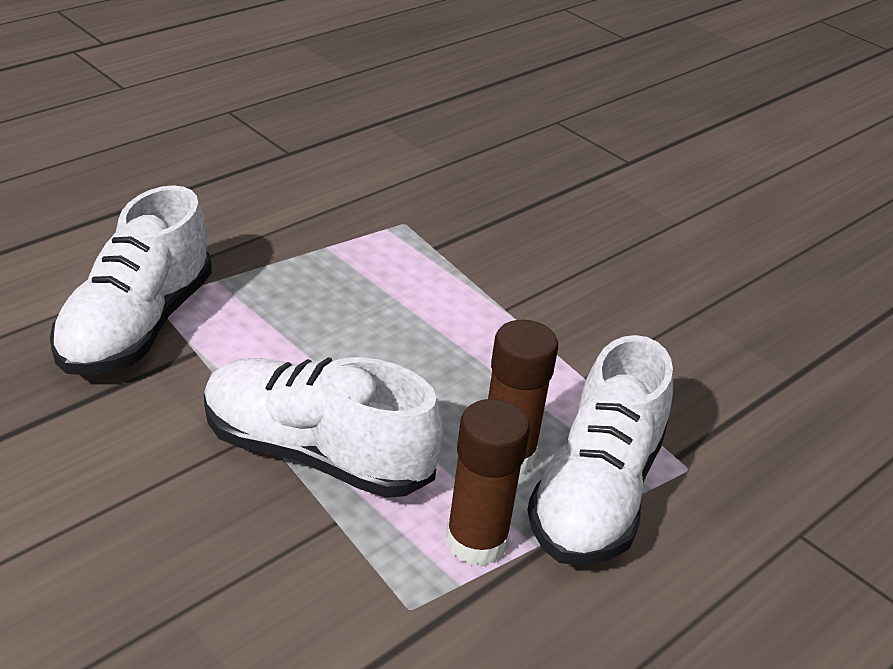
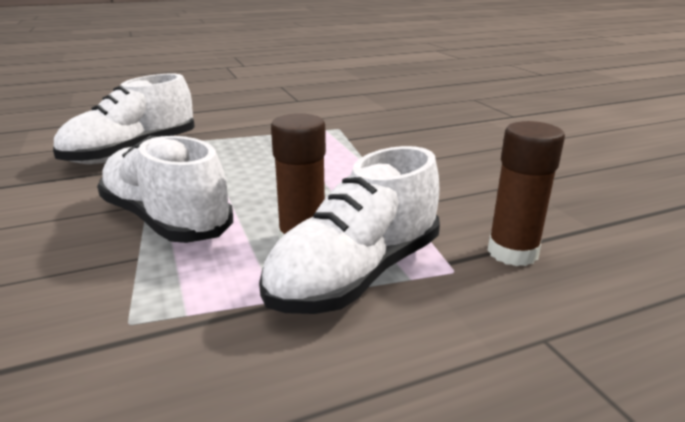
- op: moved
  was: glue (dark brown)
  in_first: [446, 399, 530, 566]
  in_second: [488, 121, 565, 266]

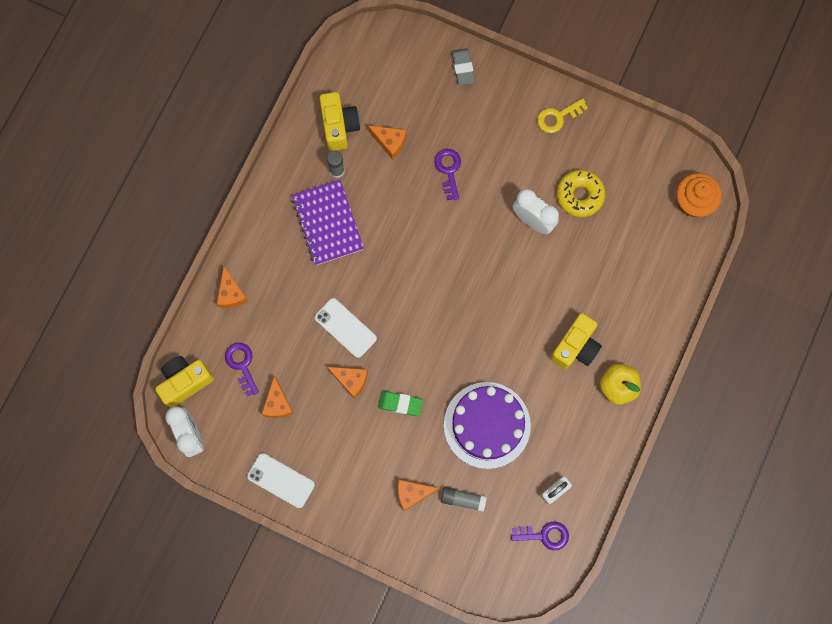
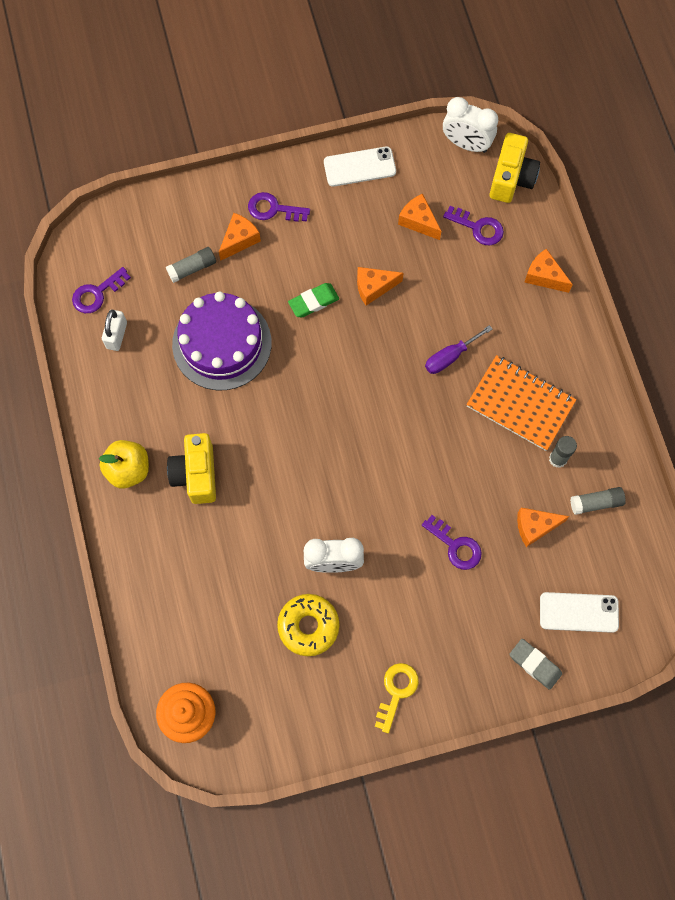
- op: added
  now: latchkey (purple)
  in_second: [248, 192, 310, 222]
- op: added
  now: screwdriver (purple)
  in_second: [425, 325, 492, 374]
- op: moved
  was: mobile phone (white)
  in_first: [315, 298, 377, 358]
  in_second: [540, 592, 619, 633]
- op: replaced
  was: photo camera (yellow)
  now: glue (grey)
  in_first: [319, 92, 360, 151]
  in_second: [570, 487, 626, 515]
- op: recoloured
  was: notepad (purple)
  now: notepad (orange-coloured)
  in_first: [292, 180, 364, 265]
  in_second: [466, 355, 576, 451]

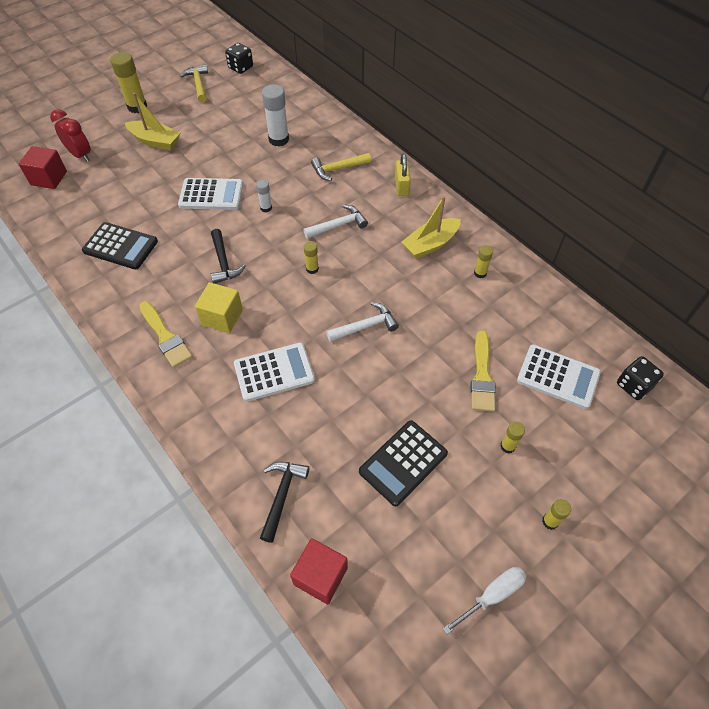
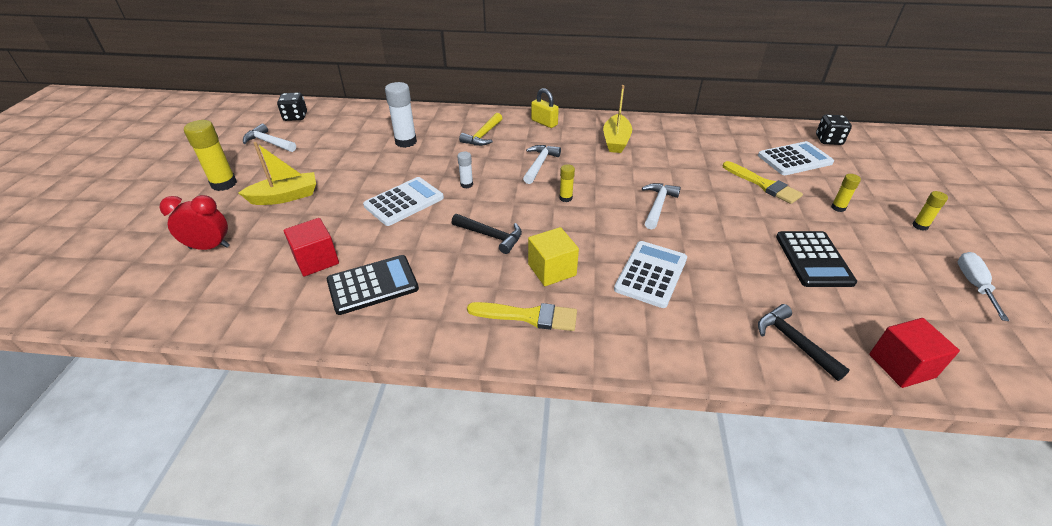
- op: removed
  was: glue (yellow)
  in_first: [474, 245, 493, 278]
- op: moved
  was: block (crimson)
  in_first: [19, 146, 67, 189]
  in_second: [284, 218, 339, 277]
- op: recoloured
  was: claw hammer (yellow)
  now: claw hammer (white)
  in_first: [180, 64, 208, 102]
  in_second: [243, 124, 296, 152]

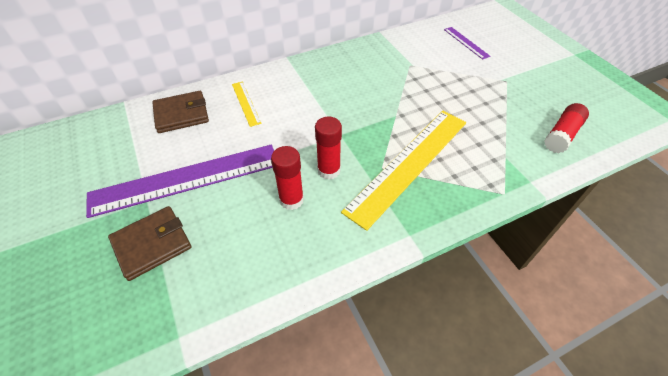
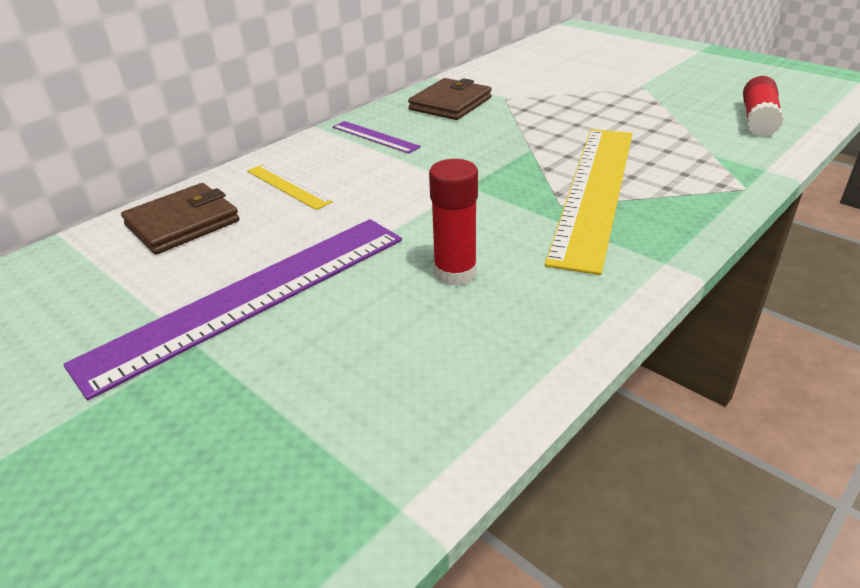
- op: removed
  was: glue (crimson)
  in_first: [315, 116, 342, 180]
- op: moved
  was: card wallet (dark brown)
  in_first: [108, 206, 192, 281]
  in_second: [408, 78, 492, 120]
- op: moved
  was: measuring stick (purple)
  in_first: [444, 27, 490, 59]
  in_second: [332, 121, 421, 153]

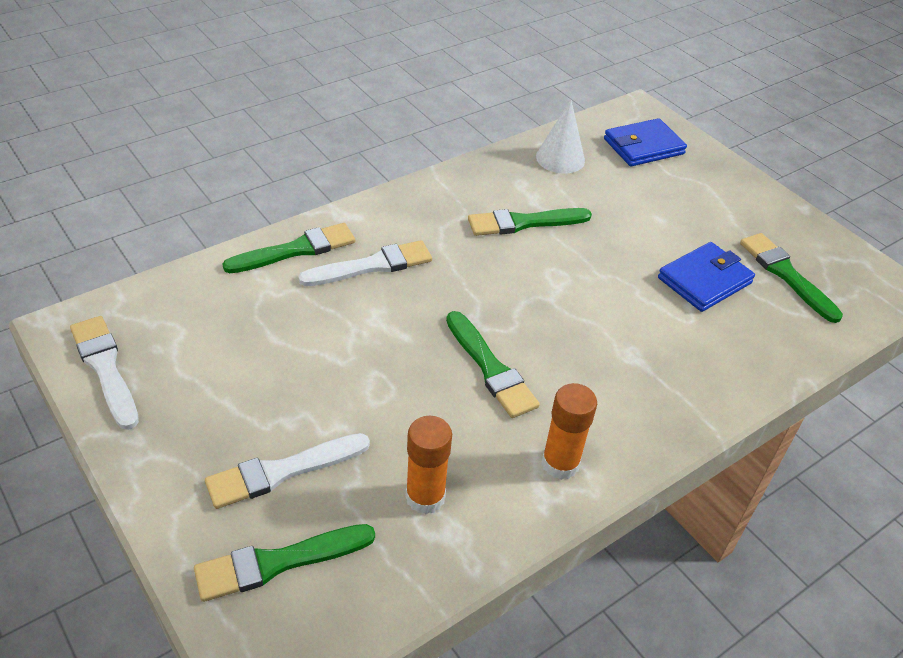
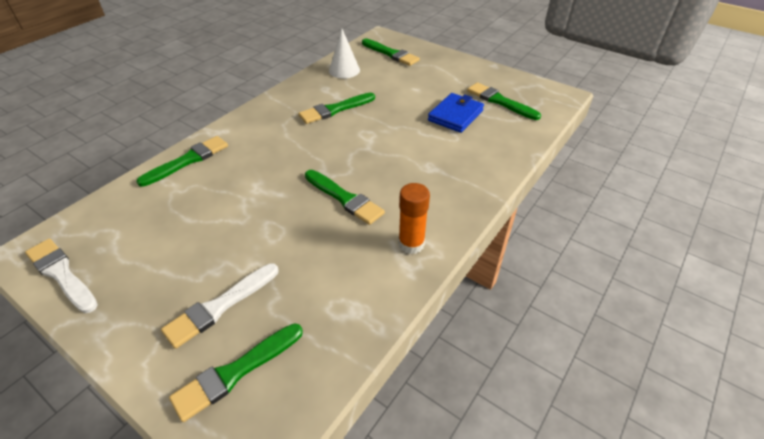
- op: removed
  was: paint brush (white)
  in_first: [298, 240, 432, 286]
- op: removed
  was: glue (orange-coloured)
  in_first: [406, 415, 452, 514]
- op: replaced
  was: card wallet (royal blue)
  now: paint brush (emerald)
  in_first: [604, 118, 687, 166]
  in_second: [362, 38, 420, 66]

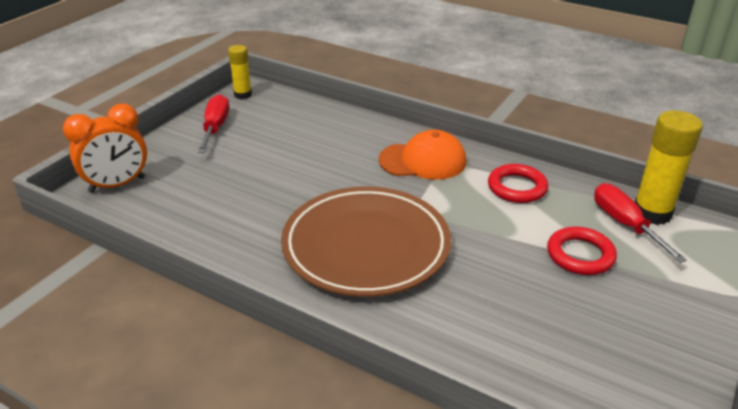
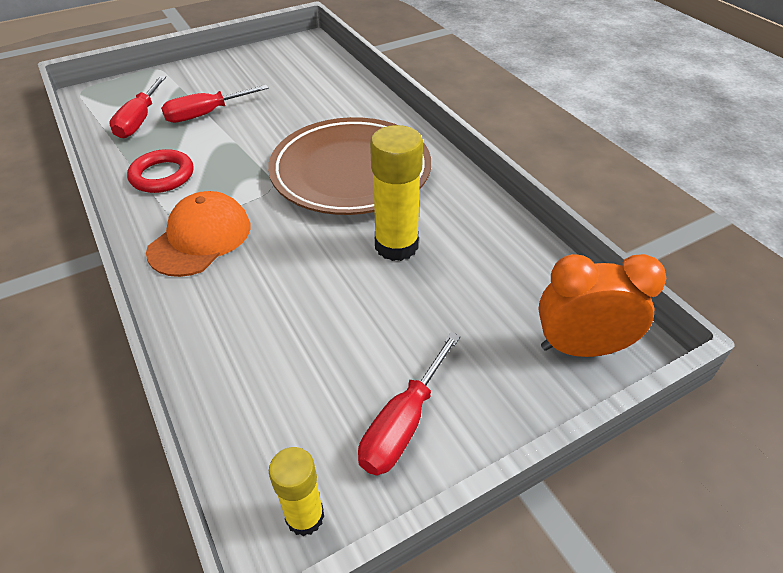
- op: moved
  was: glue (yellow)
  in_first: [635, 111, 703, 225]
  in_second: [370, 125, 423, 261]
- op: replaced
  was: hoop (crimson)
  now: screwdriver (crimson)
  in_first: [547, 227, 617, 275]
  in_second: [161, 85, 269, 123]
- op: turned
  was: peaked cap (orange-coloured)
  in_first: [378, 130, 466, 180]
  in_second: [146, 191, 250, 277]
  clockwise: 90

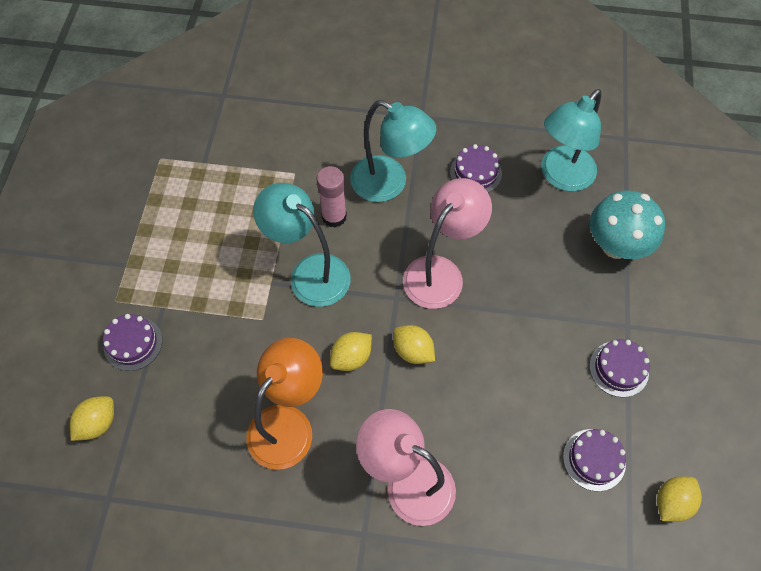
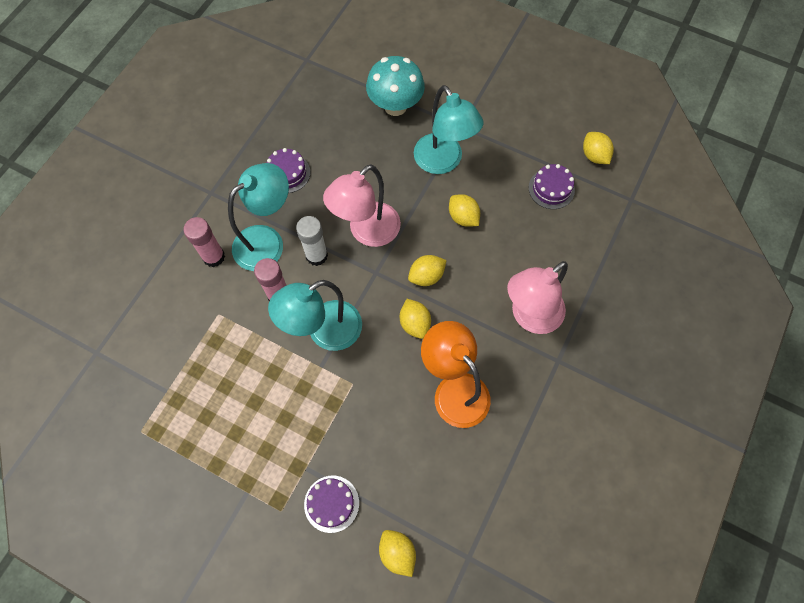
- op: removed
  was: gateau (purple)
  in_first: [589, 339, 650, 397]
- op: added
  now: glue (pink)
  in_second: [183, 217, 225, 267]
- op: added
  now: glue (white)
  in_second: [296, 216, 328, 266]
- op: added
  now: toy lemon (yellow)
  in_second: [449, 194, 480, 227]
- op: moved
  was: desk lamp (turquoise)
  in_first: [541, 89, 601, 191]
  in_second: [414, 85, 483, 174]
- op: turned
  was: desk lamp (pink)
  in_first: [403, 178, 492, 309]
  in_second: [323, 164, 401, 247]
  clockwise: -105

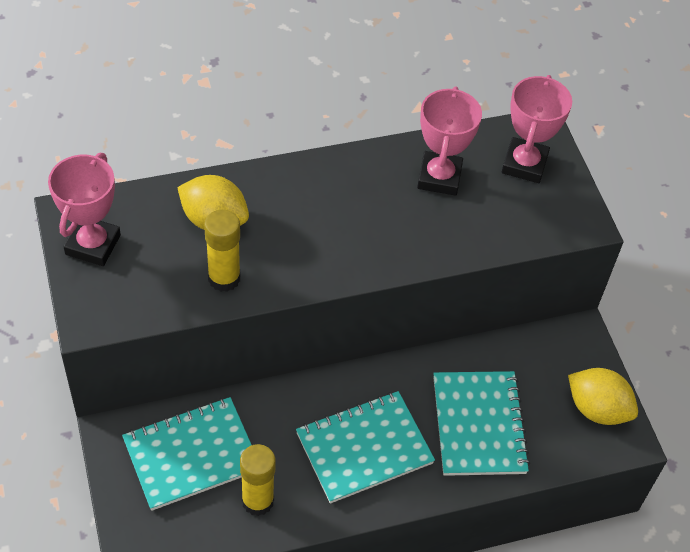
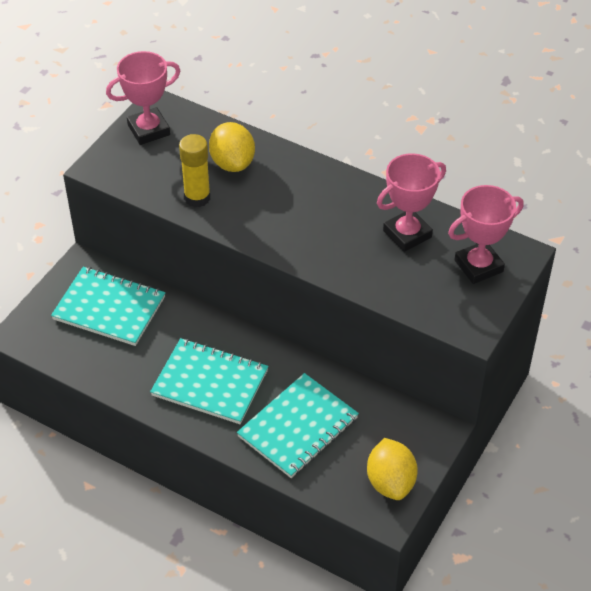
- op: removed
  was: glue (yellow)
  in_first: [240, 444, 276, 516]

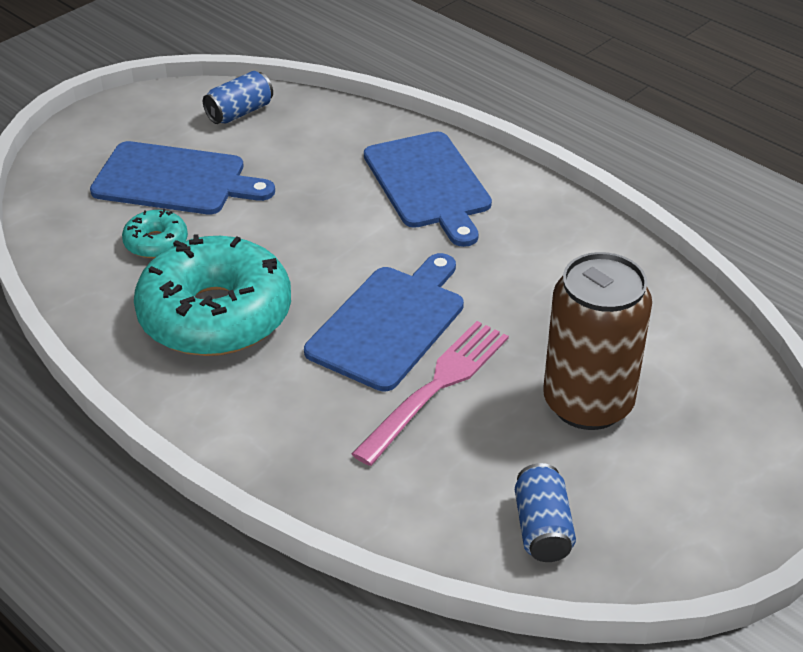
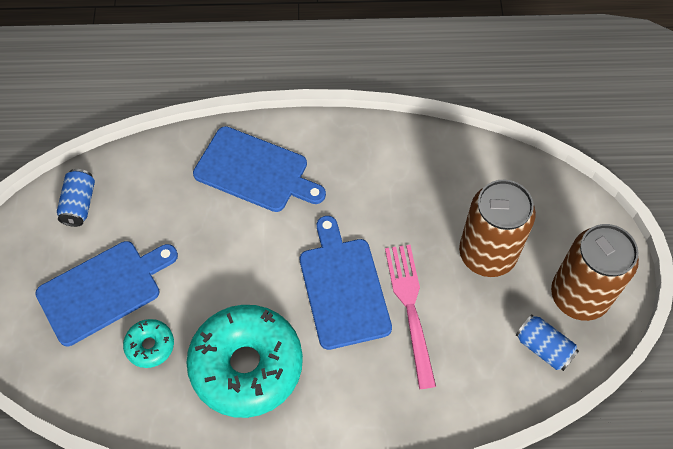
- op: added
  now: tin (dark brown)
  in_second: [551, 224, 639, 321]

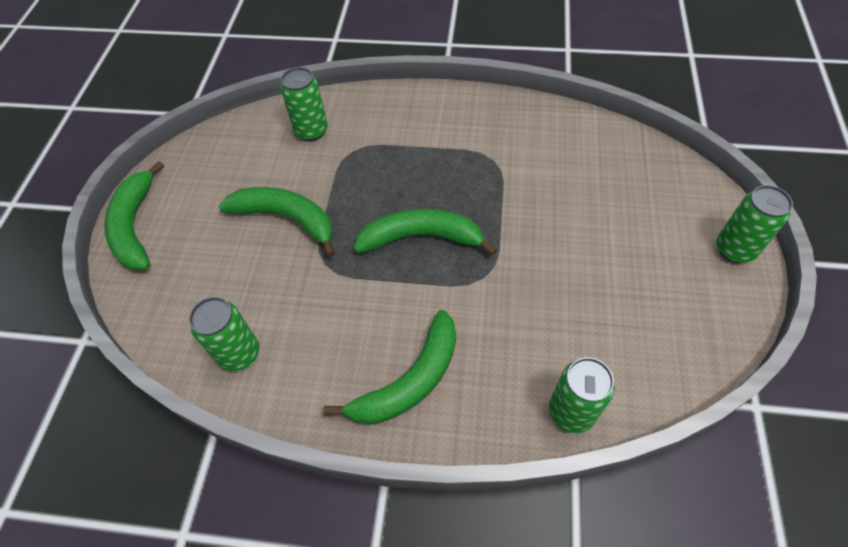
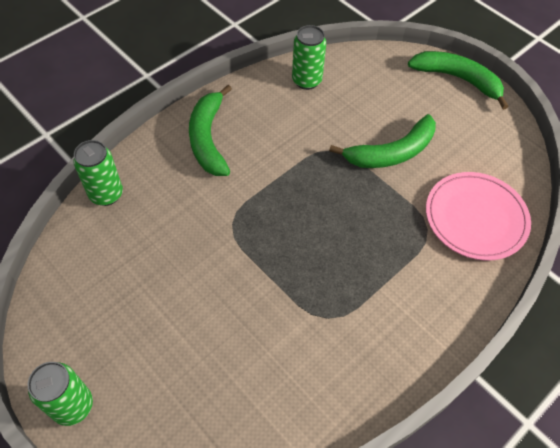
- op: removed
  was: banana fruit (emerald)
  in_first: [354, 209, 497, 256]
- op: replaced
  was: tin (emerald)
  now: dinner plate (pink)
  in_first: [281, 67, 328, 141]
  in_second: [426, 172, 531, 261]

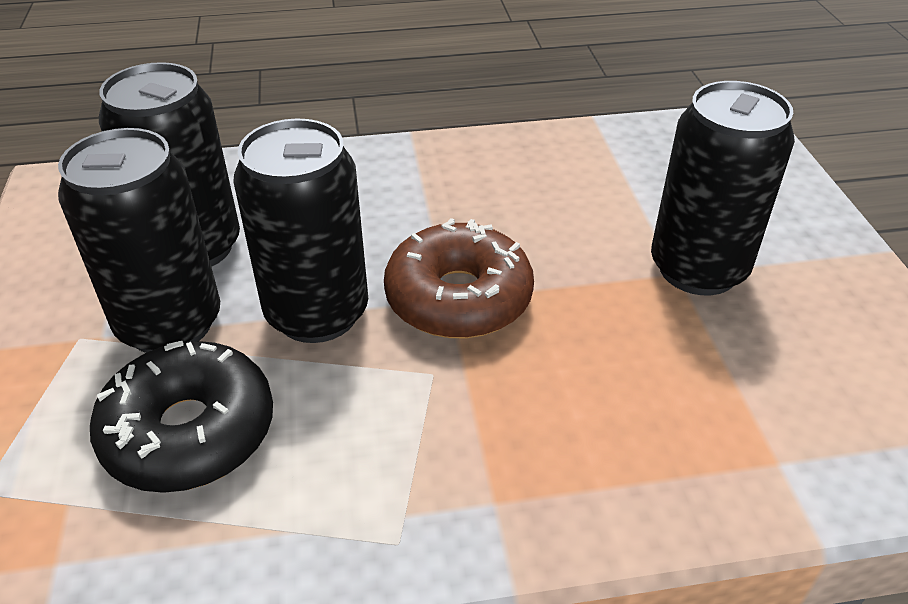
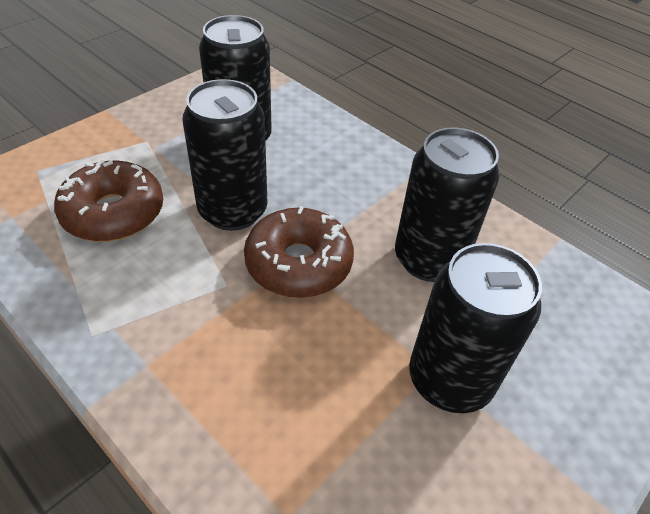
- op: moved
  was: tin (black)
  in_first: [58, 128, 220, 353]
  in_second: [395, 128, 500, 282]
- op: recoloured
  was: doughnut (black)
  now: doughnut (dark brown)
  in_first: [90, 341, 273, 493]
  in_second: [54, 160, 163, 242]

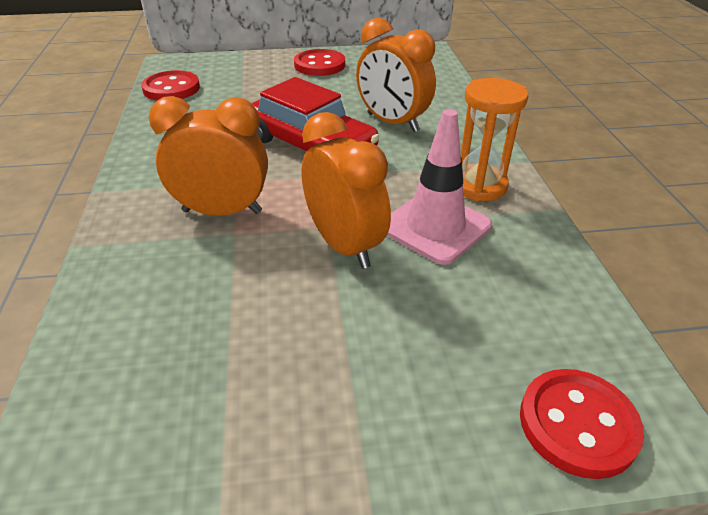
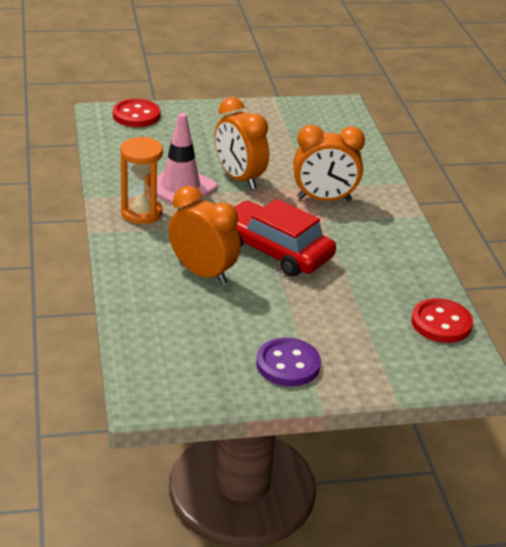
- op: recoloured
  was: shirt button (crimson)
  now: shirt button (purple)
  in_first: [294, 49, 345, 76]
  in_second: [256, 338, 321, 386]

